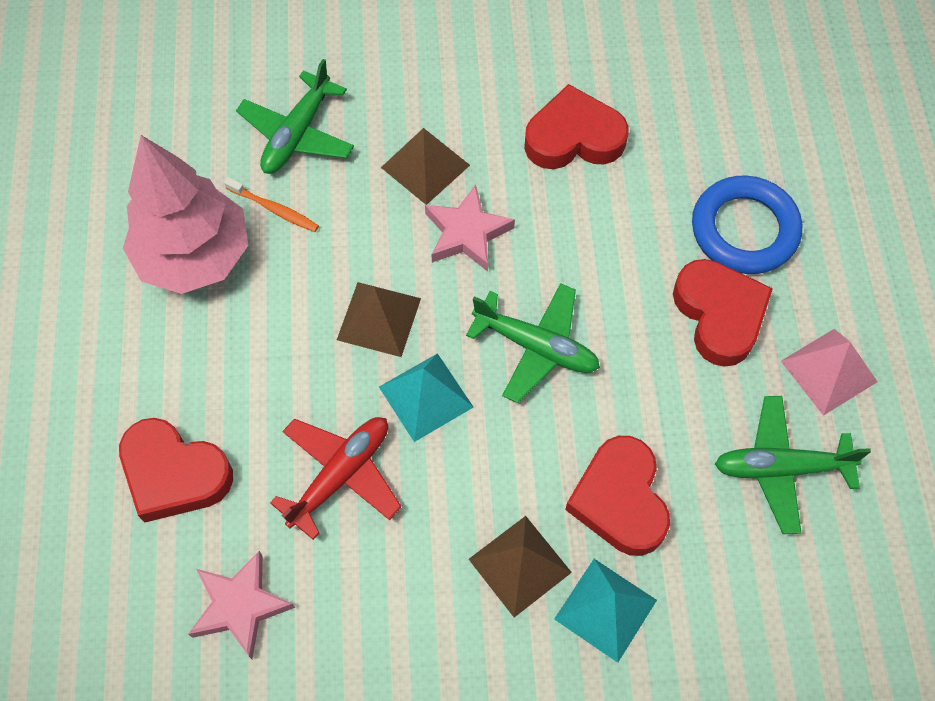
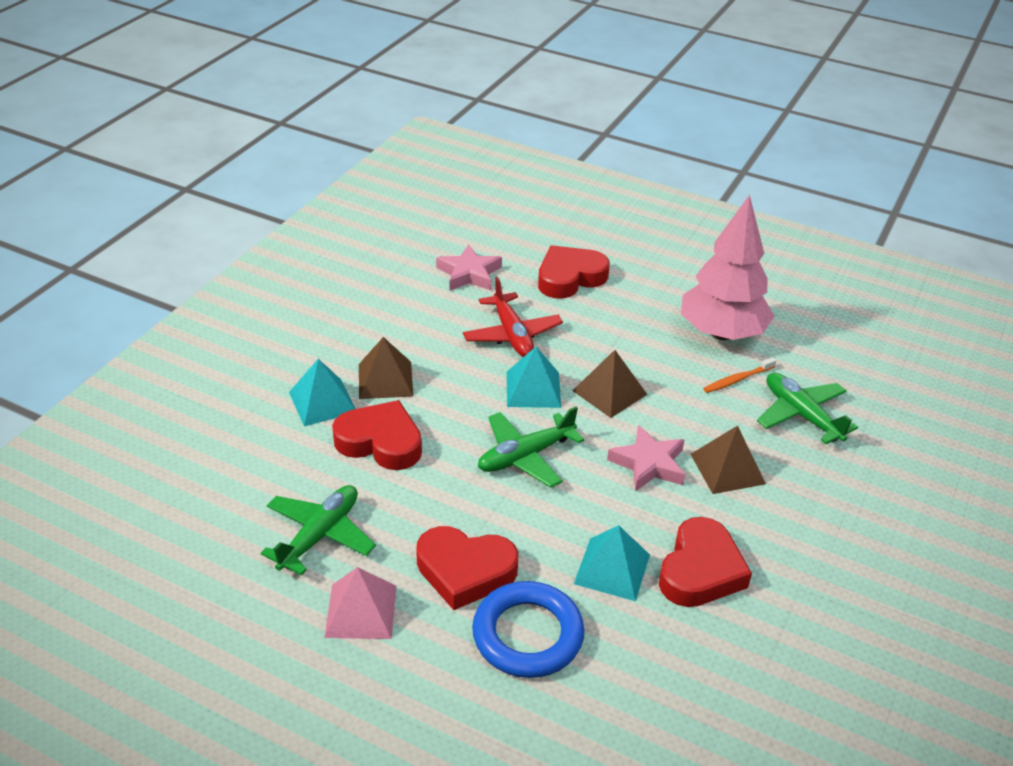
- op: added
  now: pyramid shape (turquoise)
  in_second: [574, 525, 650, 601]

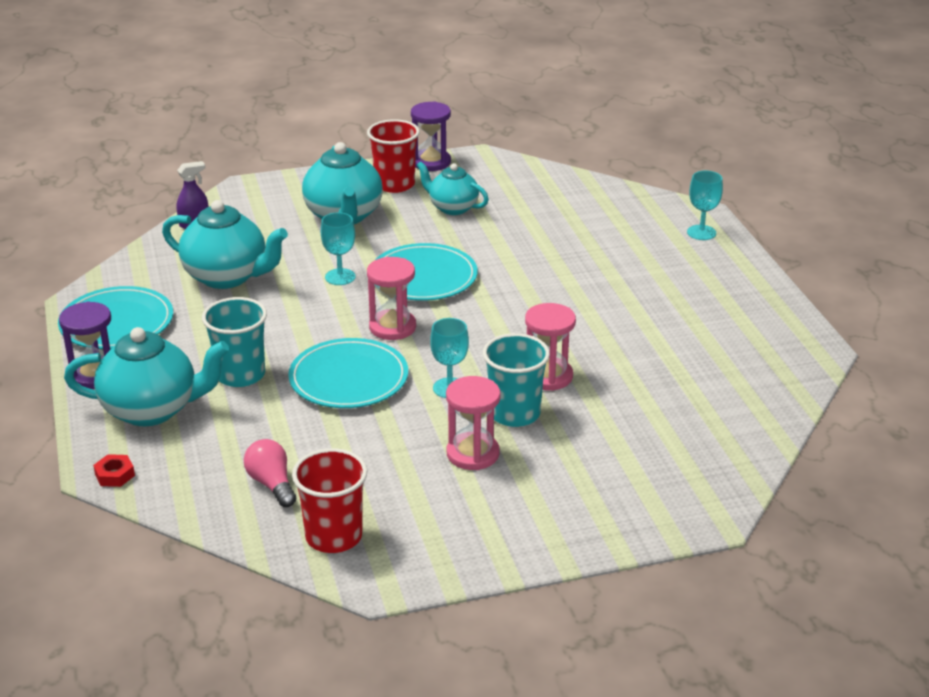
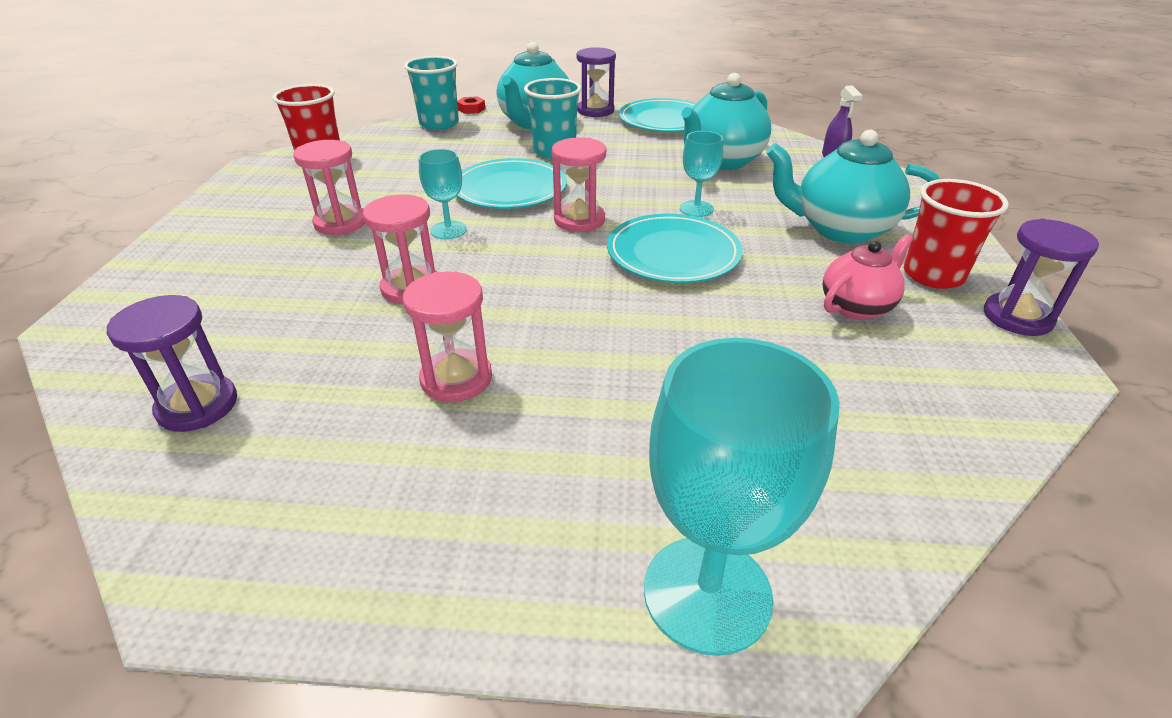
- op: removed
  was: lightbulb (pink)
  in_first: [244, 439, 296, 507]
- op: added
  now: sand timer (purple)
  in_second: [107, 295, 237, 432]
- op: added
  now: sand timer (pink)
  in_second: [403, 271, 492, 402]
- op: moved
  was: beaker (turquoise)
  in_first: [483, 333, 550, 427]
  in_second: [404, 56, 459, 130]
- op: recoloured
  was: china teapot (turquoise)
  now: china teapot (pink)
  in_first: [416, 161, 489, 215]
  in_second: [823, 234, 913, 320]
- op: resized
  was: goblet (turquoise)
  in_first: [687, 171, 723, 240]
  in_second: [644, 338, 840, 656]
  ratio: 1.9

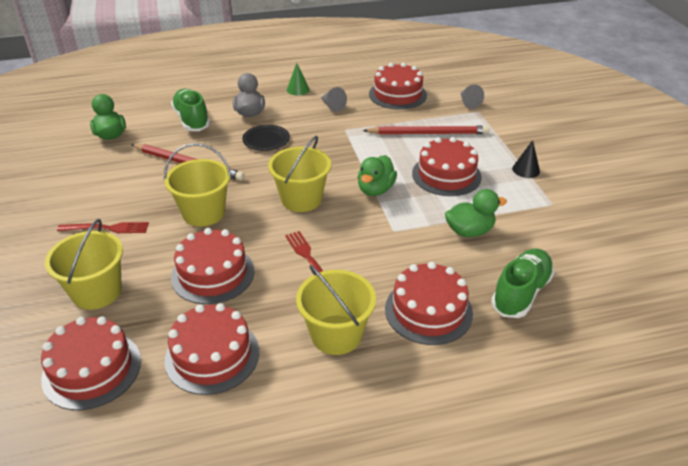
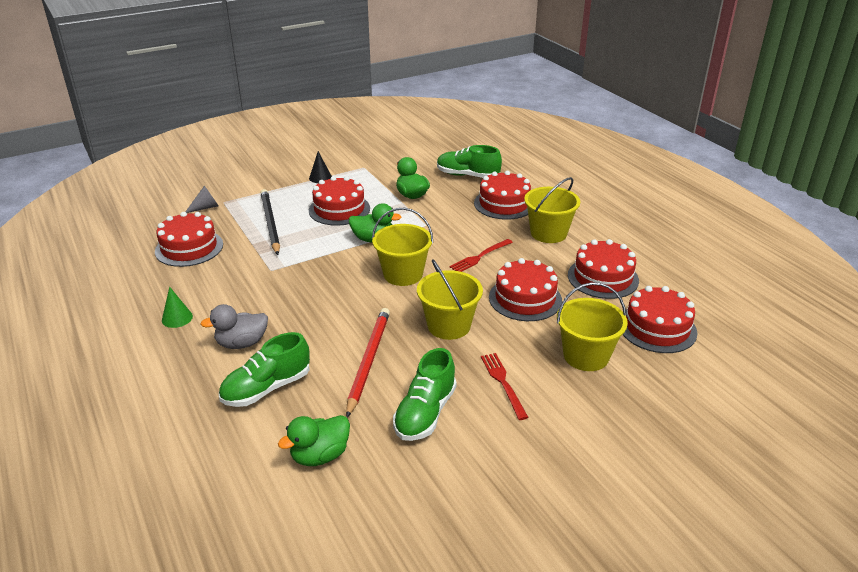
- op: removed
  was: dinner plate (black)
  in_first: [242, 125, 290, 151]
- op: removed
  was: cone shape (grey)
  in_first: [321, 87, 347, 112]
- op: added
  now: sneaker (emerald)
  in_second: [393, 348, 456, 441]
- op: recoloured
  was: pencil (crimson)
  now: pencil (black)
  in_first: [362, 126, 490, 134]
  in_second: [261, 189, 280, 255]

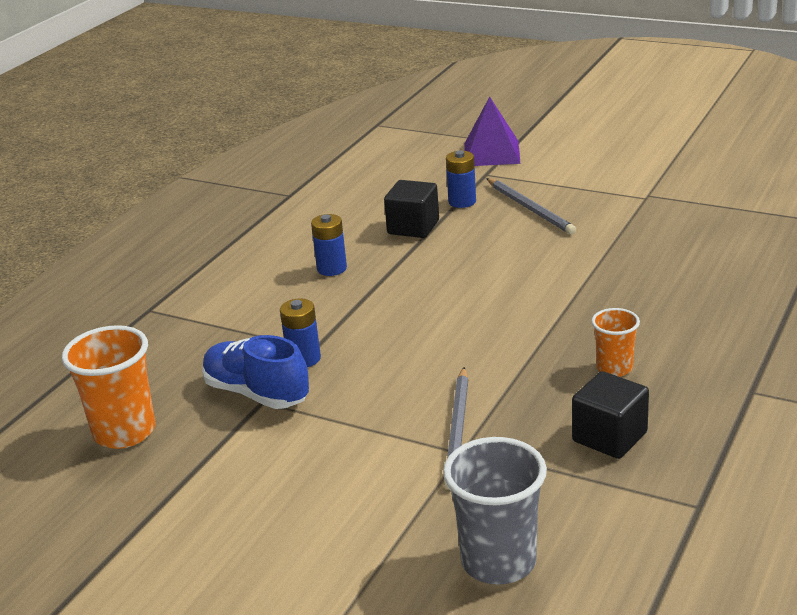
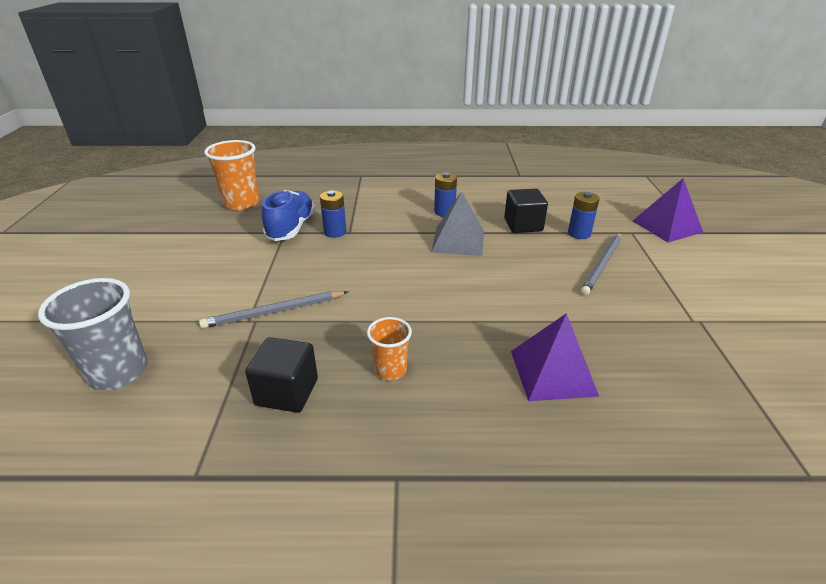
- op: added
  now: pyramid shape (grey)
  in_second: [431, 191, 484, 256]
- op: added
  now: pyramid shape (purple)
  in_second: [511, 313, 599, 401]

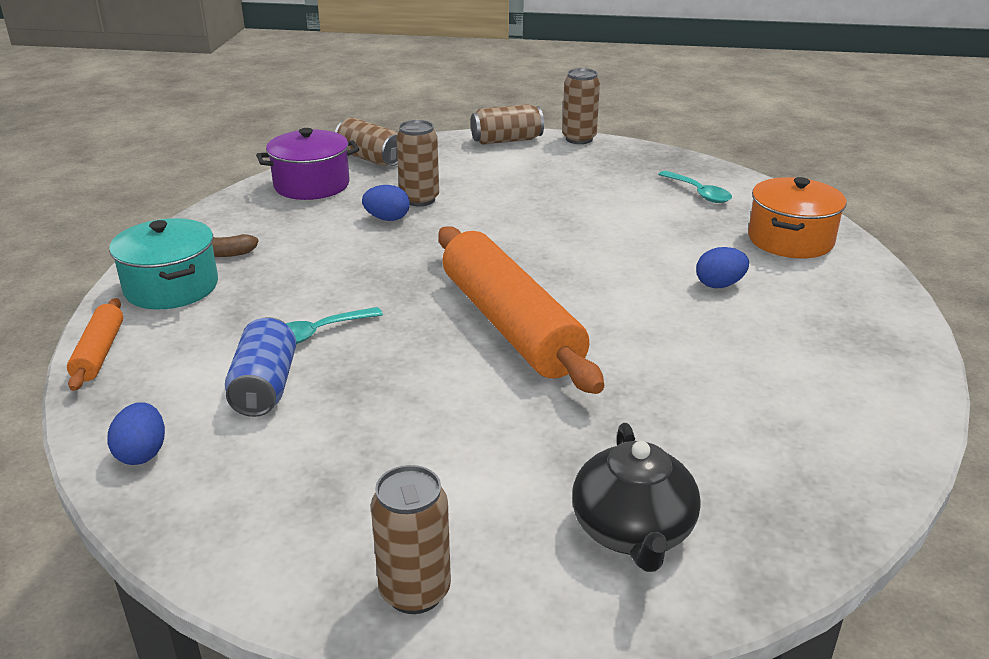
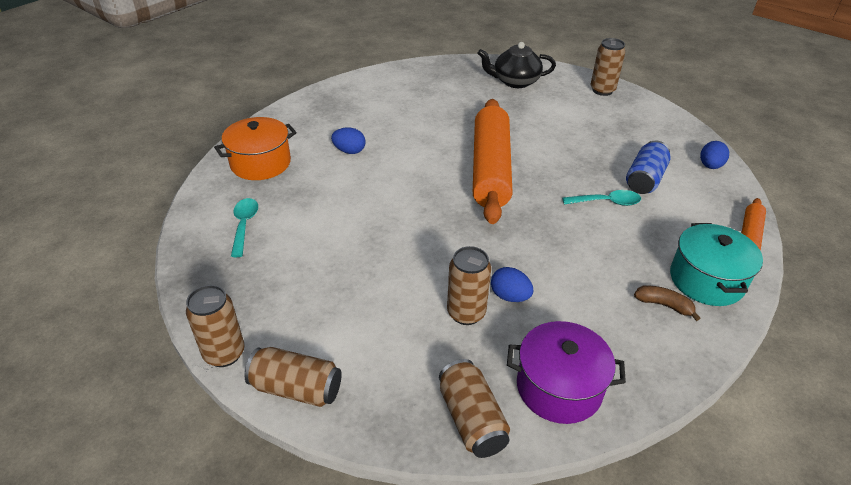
- op: turned
  was: china teapot (black)
  in_first: [572, 423, 701, 572]
  in_second: [478, 42, 556, 88]
  clockwise: -120

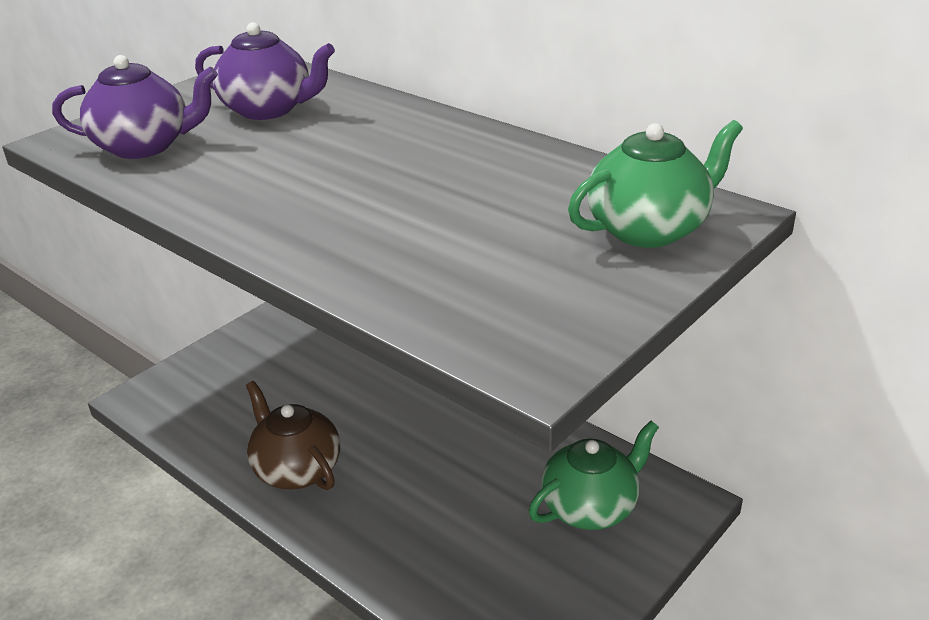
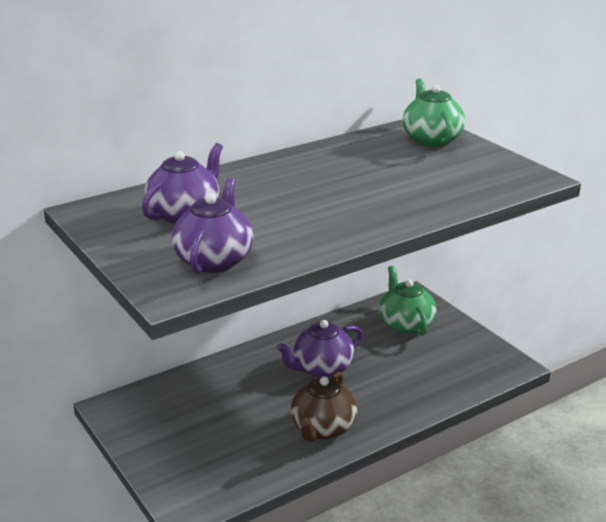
- op: added
  now: china teapot (purple)
  in_second: [276, 320, 363, 378]
- op: turned
  was: china teapot (dark brown)
  in_first: [246, 381, 340, 490]
  in_second: [291, 371, 357, 442]
  clockwise: -45

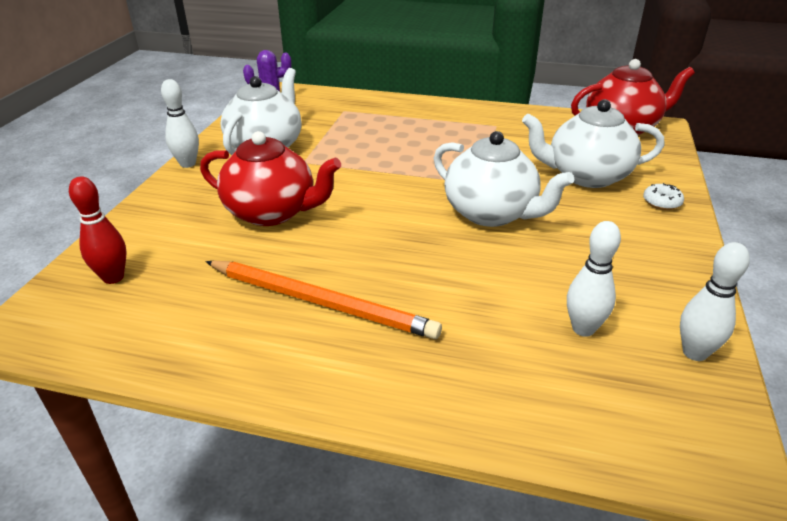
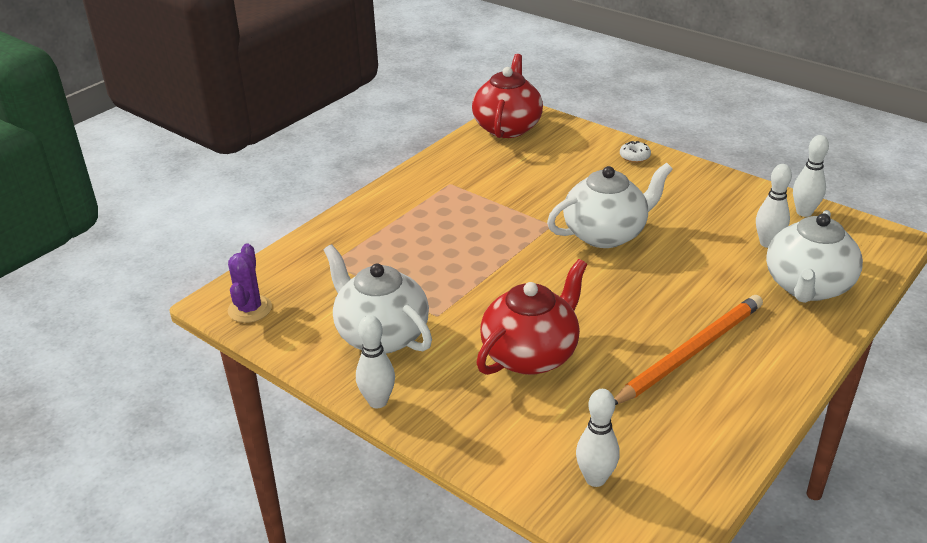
- op: moved
  was: china teapot (white)
  in_first: [522, 99, 665, 188]
  in_second: [766, 210, 863, 303]
- op: recoloured
  was: skittle (crimson)
  now: skittle (white)
  in_first: [69, 176, 127, 284]
  in_second: [576, 389, 619, 487]

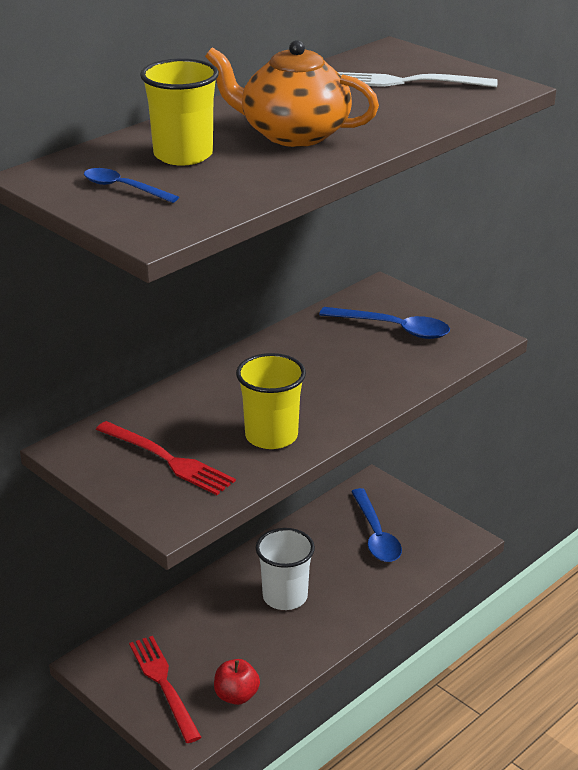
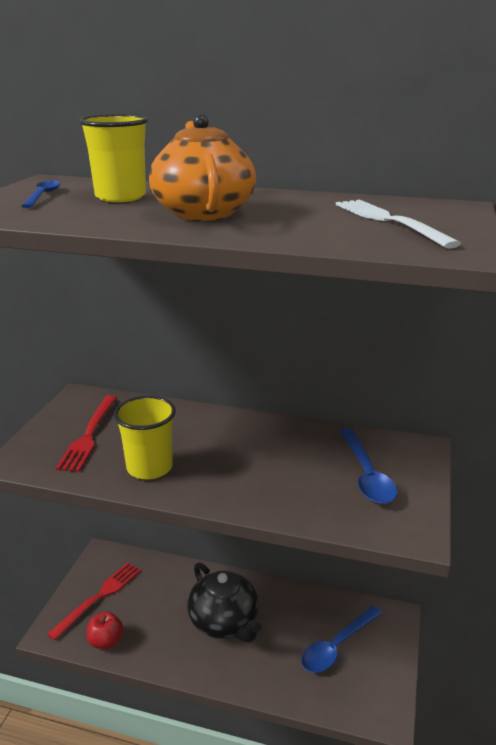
- op: replaced
  was: beaker (white)
  now: china teapot (black)
  in_first: [256, 528, 315, 610]
  in_second: [187, 562, 262, 643]

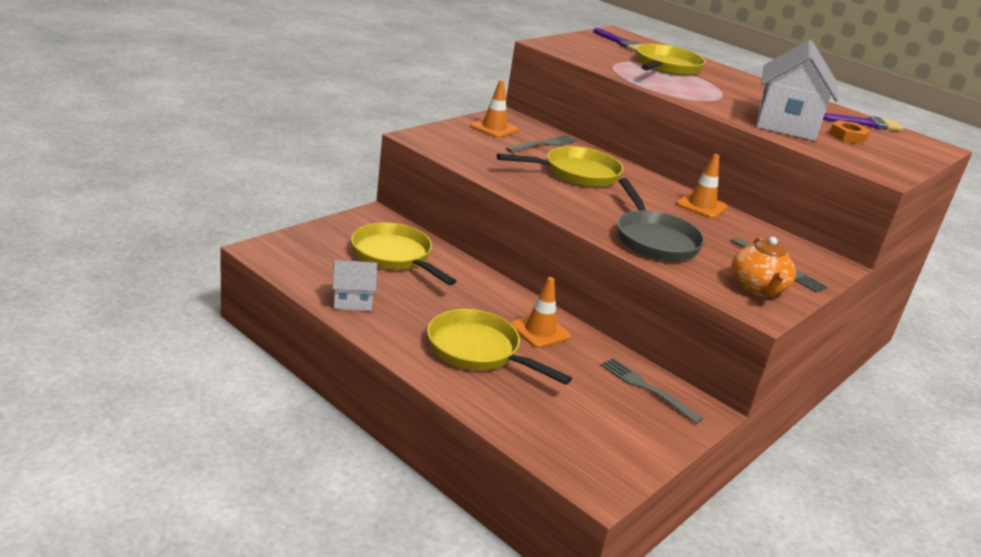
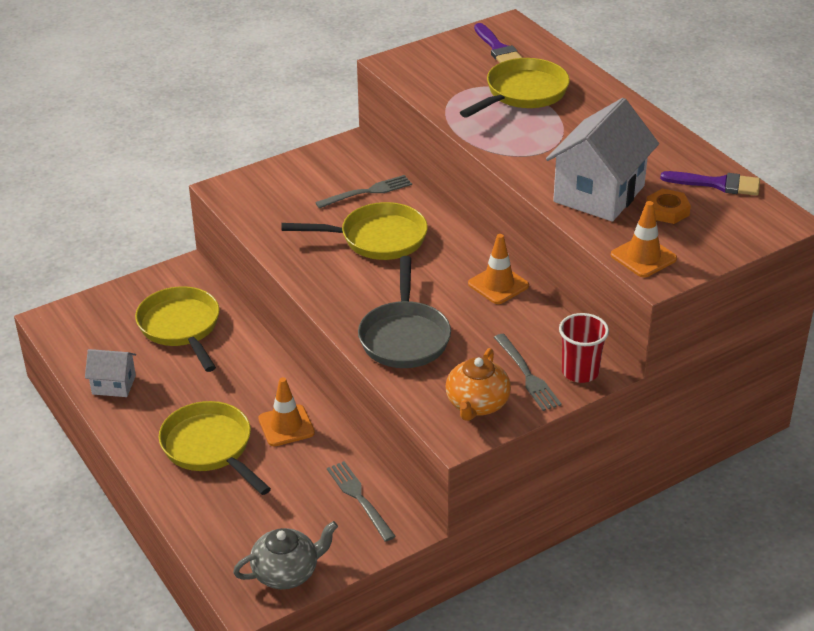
- op: added
  now: china teapot (grey)
  in_second: [233, 521, 338, 589]
- op: added
  now: beaker (crimson)
  in_second: [559, 313, 609, 383]
- op: moved
  was: road cone (orange-coloured)
  in_first: [470, 80, 519, 138]
  in_second: [611, 201, 677, 277]

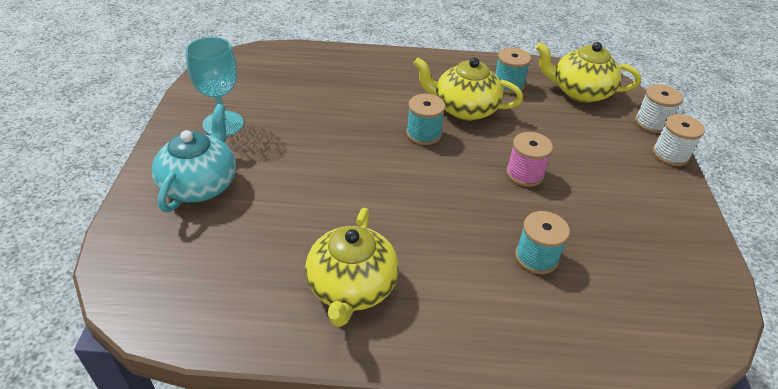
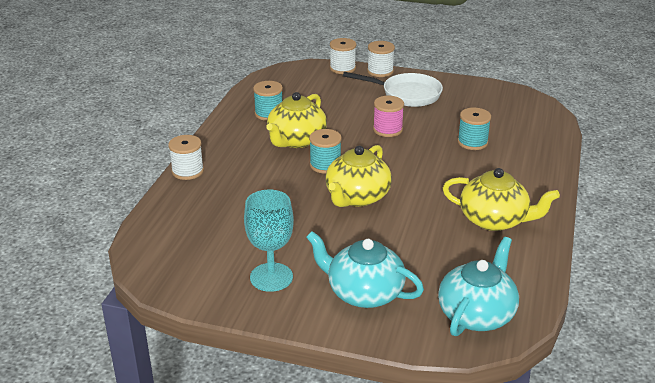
- op: added
  now: bobbin (white)
  in_second: [168, 135, 204, 180]
- op: added
  now: pan (white)
  in_second: [343, 72, 443, 107]
- op: added
  now: china teapot (turquoise)
  in_second: [438, 237, 519, 336]
- op: moved
  was: china teapot (yellow)
  in_first: [536, 42, 641, 103]
  in_second: [325, 145, 392, 207]

